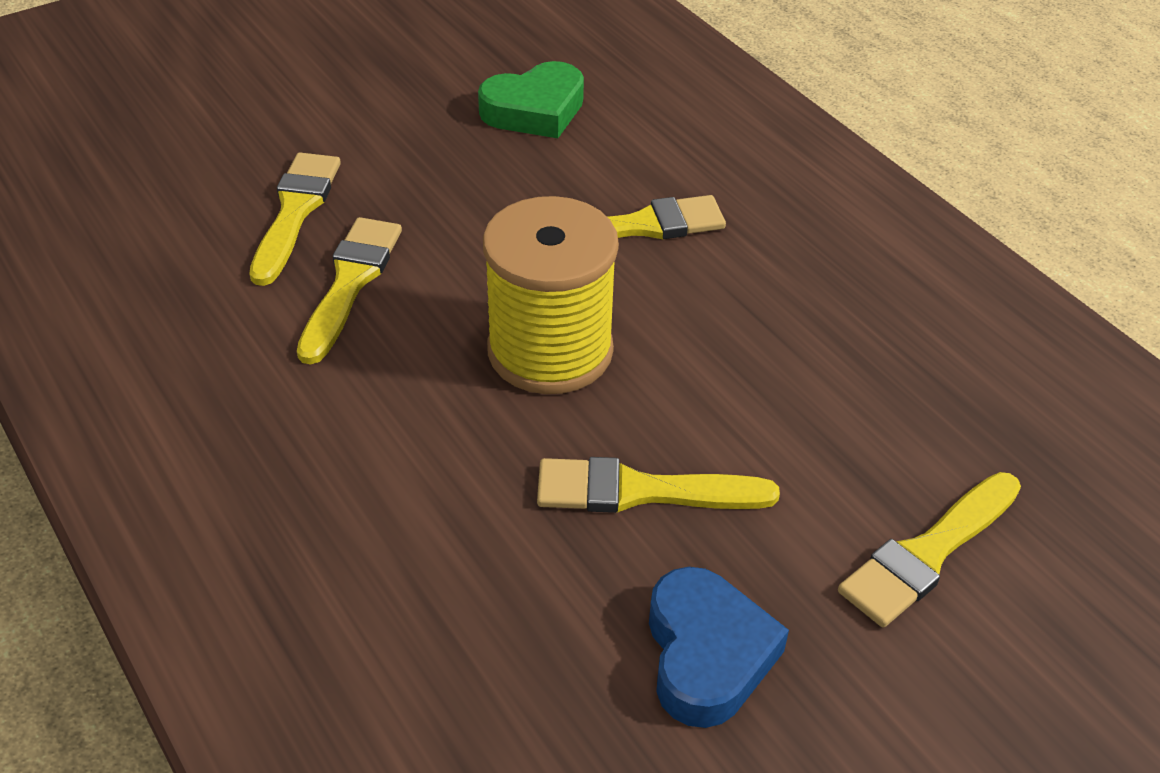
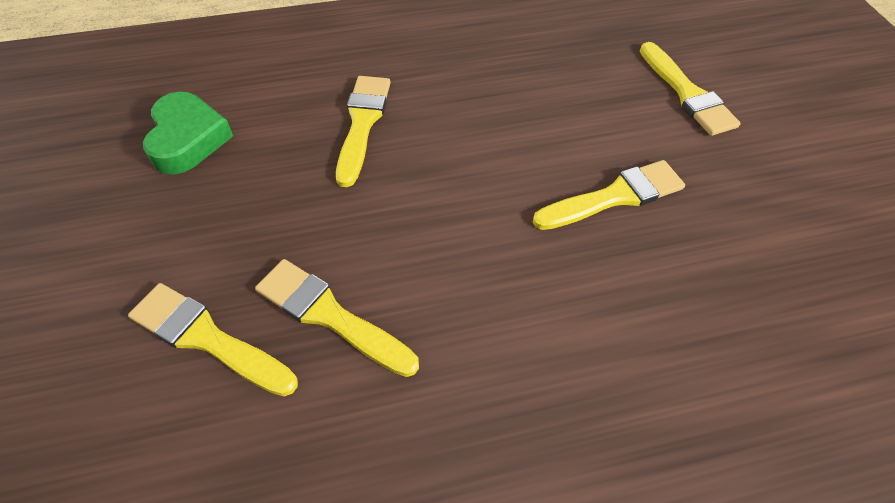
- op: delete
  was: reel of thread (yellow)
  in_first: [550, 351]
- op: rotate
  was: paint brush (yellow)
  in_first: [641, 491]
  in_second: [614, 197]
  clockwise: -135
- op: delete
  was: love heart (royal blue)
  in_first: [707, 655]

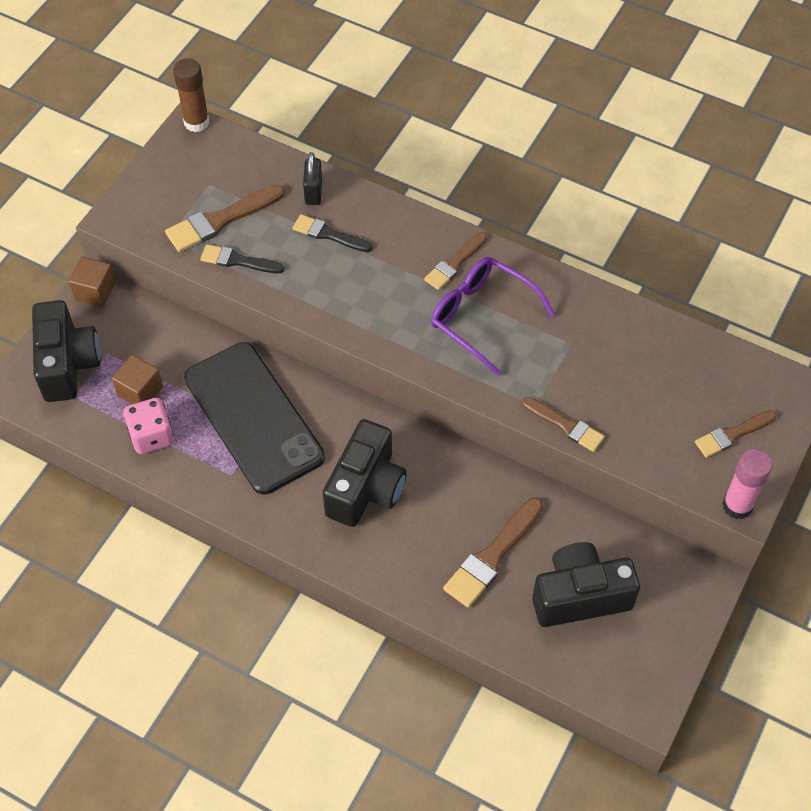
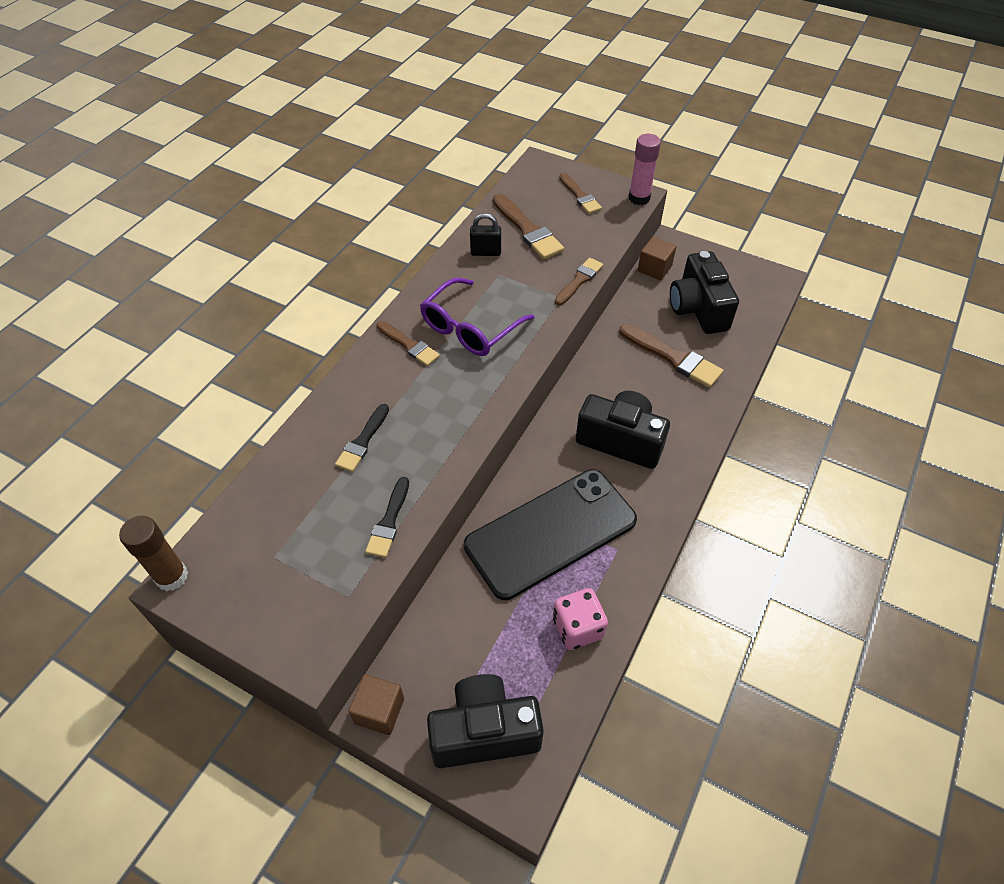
- op: move
  was: cube (brown)
  in_first: [140, 391]
  in_second: [654, 268]
- op: move
  was: paint brush (brown)
  in_first: [220, 220]
  in_second: [528, 230]
- op: move
  was: small lock (black)
  in_first: [313, 192]
  in_second: [486, 252]

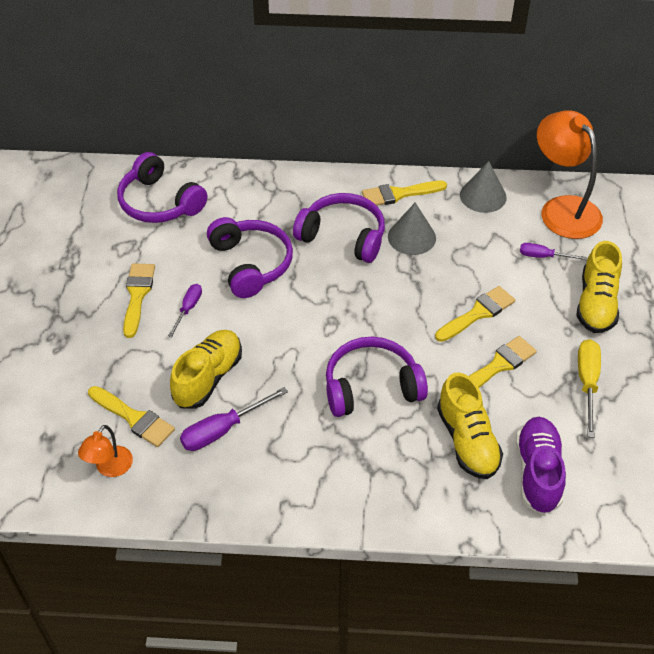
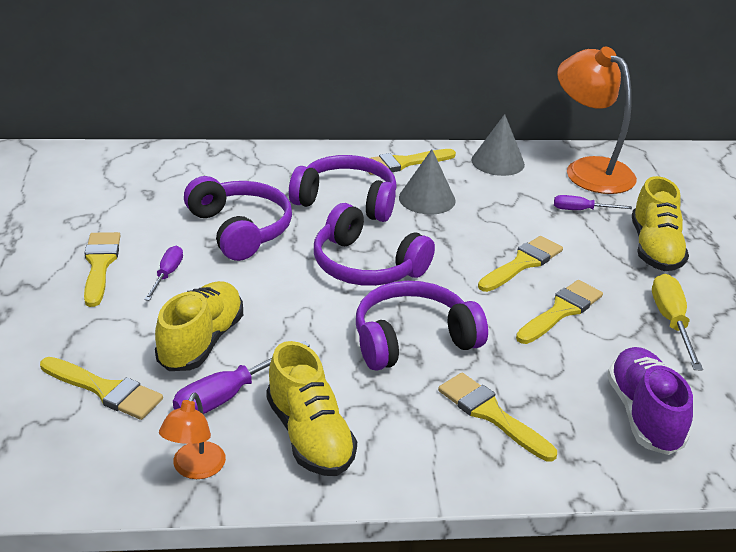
- op: move
  was: desk lamp (orange-coloured)
  in_first: [110, 468]
  in_second: [195, 469]
- op: move
  was: over-ear headphones (royal purple)
  in_first: [159, 202]
  in_second: [366, 266]
- op: move
  was: shoe (yellow)
  in_first: [467, 441]
  in_second: [309, 436]
- op: insert
  now: paint brush (yellow)
  in_second: [491, 414]

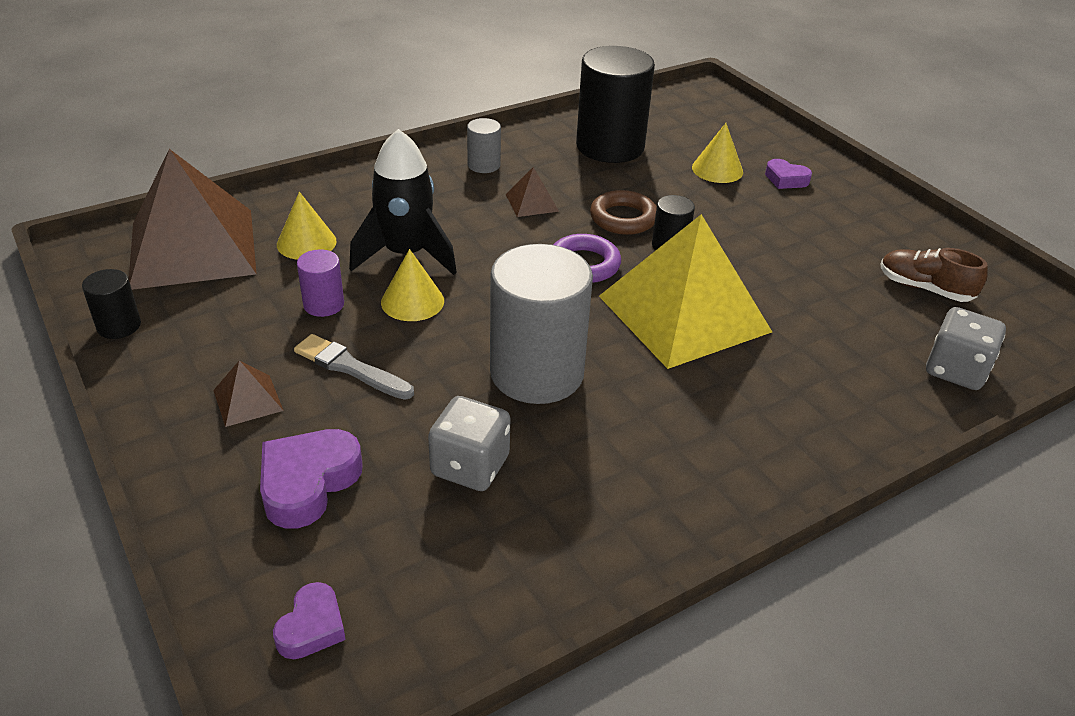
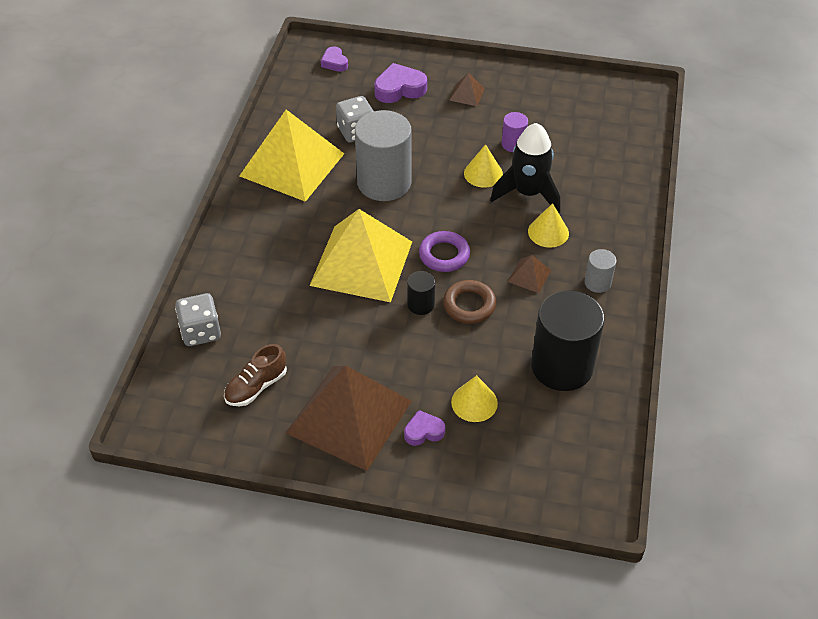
- op: delete
  was: solid cylinder (black)
  in_first: [119, 326]
- op: move
  was: solid pyramid (brown)
  in_first: [193, 248]
  in_second: [349, 417]
- op: rotate
  was: love heart (royal purple)
  in_first: [308, 483]
  in_second: [399, 89]
  clockwise: -90
- op: move
  was: solid cone (yellow)
  in_first: [306, 242]
  in_second: [548, 232]
- op: delete
  was: paint brush (grey)
  in_first: [350, 368]
- op: rotate
  was: shoe (brown)
  in_first: [924, 288]
  in_second: [256, 386]
  clockwise: 150
- op: insert
  now: solid pyramid (yellow)
  in_second: [292, 164]

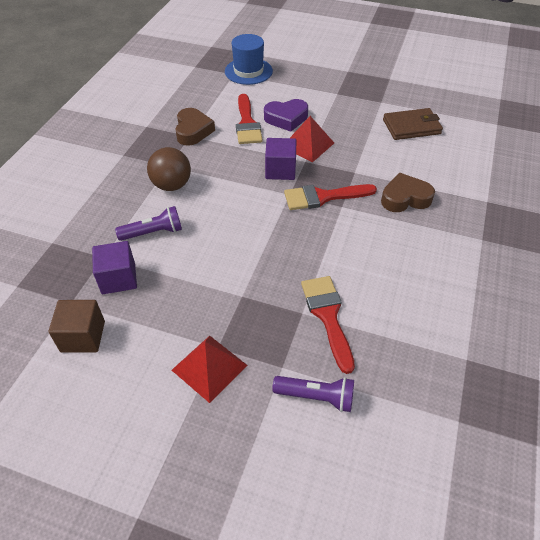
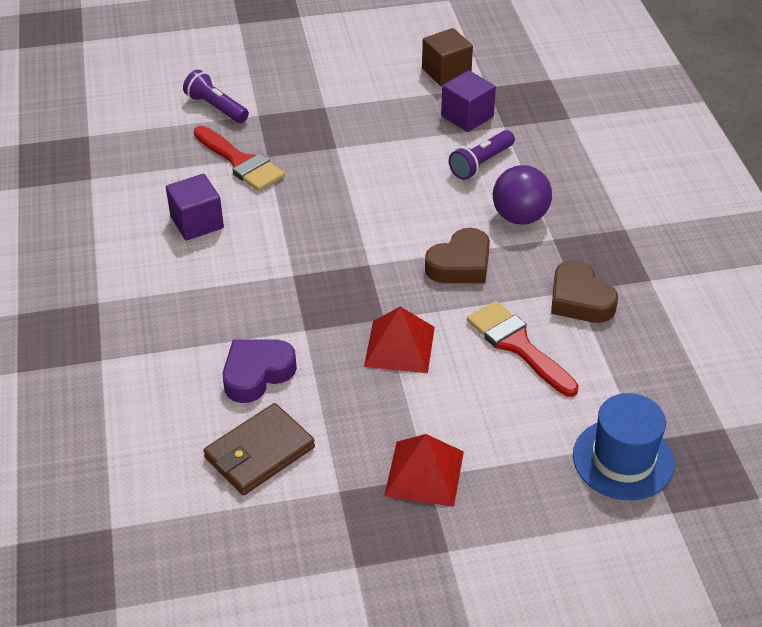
- op: recolor
  was: sphere (brown)
  now: sphere (royal purple)
  in_first: [172, 185]
  in_second: [520, 217]
- op: move
  was: solid pyramid (crimson)
  in_first: [209, 367]
  in_second: [424, 473]
- op: move
  was: love heart (royal purple)
  in_first: [286, 118]
  in_second: [257, 374]
- op: move
  was: cube (royal purple)
  in_first: [280, 170]
  in_second: [197, 222]
- op: rotate
  was: flashlight (royal purple)
  in_first: [316, 397]
  in_second: [216, 107]
  clockwise: 60
- op: delete
  was: paint brush (crimson)
  in_first: [323, 197]
- op: move
  was: love heart (brown)
  in_first: [405, 198]
  in_second: [460, 264]

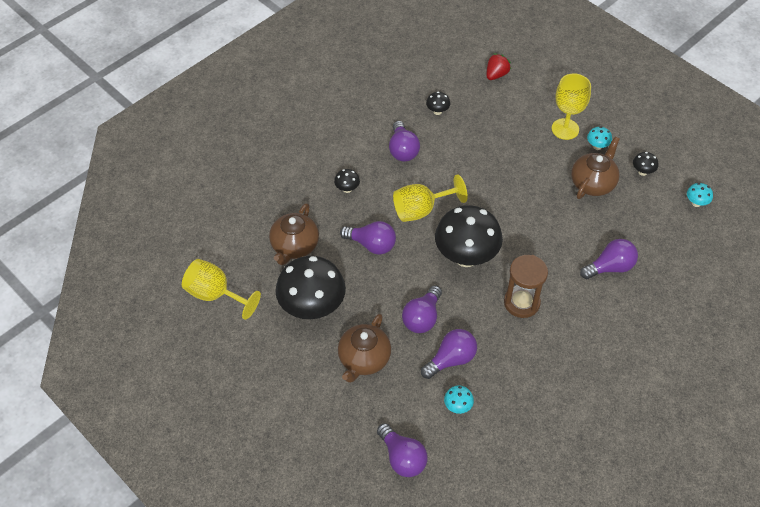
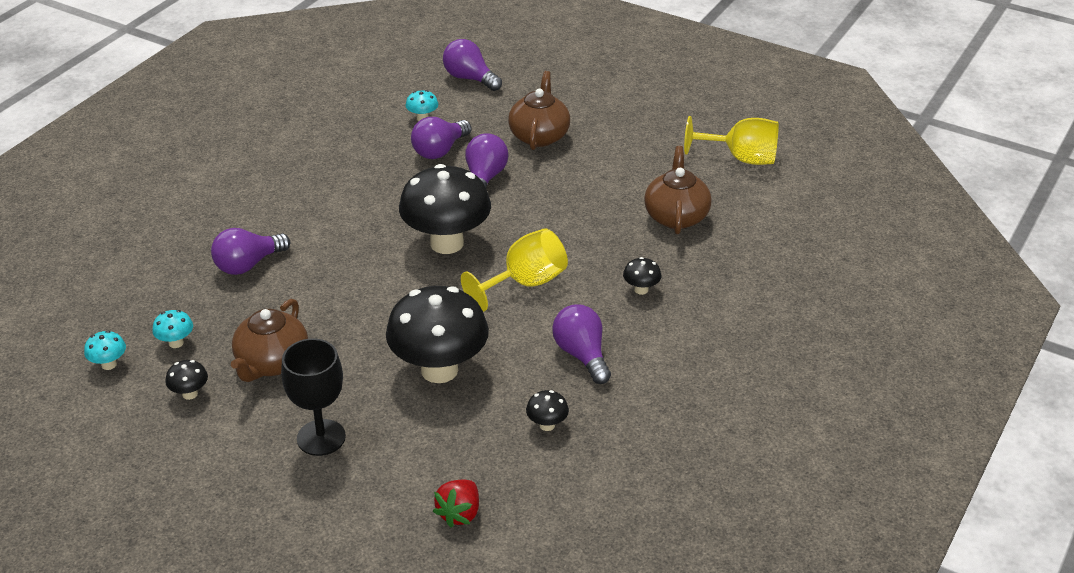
- op: move
  was: mushroom (black)
  in_first: [312, 308]
  in_second: [439, 370]
- op: delete
  was: lightbulb (royal purple)
  in_first: [371, 245]
- op: delete
  was: sandglass (brown)
  in_first: [521, 303]
- op: recolor
  was: goblet (yellow)
  now: goblet (black)
  in_first: [565, 129]
  in_second: [321, 437]
- op: move
  was: mushroom (aqua)
  in_first: [597, 146]
  in_second: [176, 343]

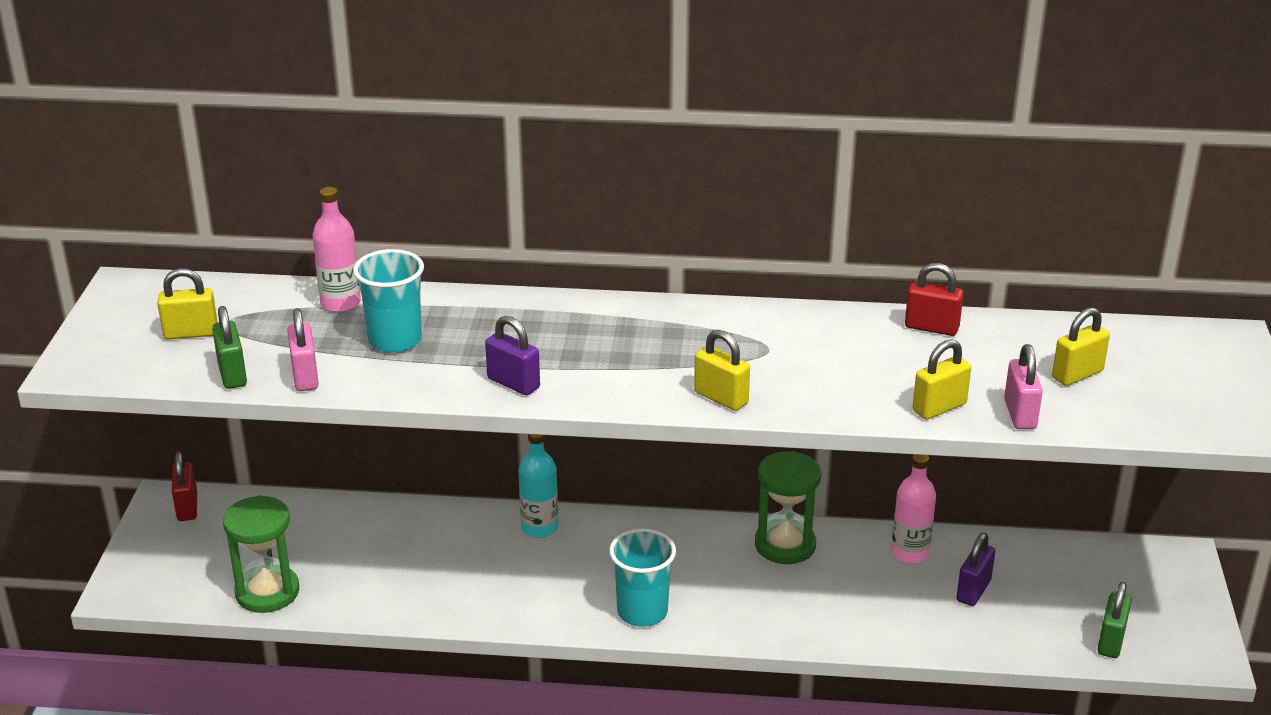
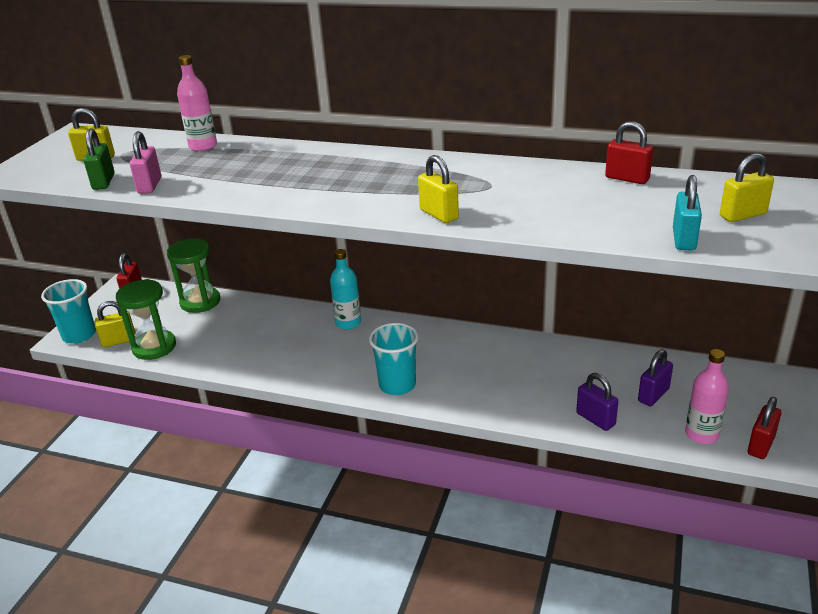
- op: move
  was: beaker (aqua)
  in_first: [395, 340]
  in_second: [79, 335]
- op: move
  was: small lock (royal purple)
  in_first: [513, 383]
  in_second: [595, 419]
- op: move
  was: sandglass (leaf-green)
  in_first: [785, 545]
  in_second: [200, 302]
- op: move
  was: bottle (pink)
  in_first: [909, 553]
  in_second: [701, 434]
- op: move
  was: small lock (yellow)
  in_first: [939, 408]
  in_second: [119, 341]
- op: recolor
  was: small lock (pink)
  now: small lock (aqua)
  in_first: [1020, 414]
  in_second: [683, 239]
- op: recolor
  was: small lock (leaf-green)
  now: small lock (crimson)
  in_first: [1111, 641]
  in_second: [761, 445]

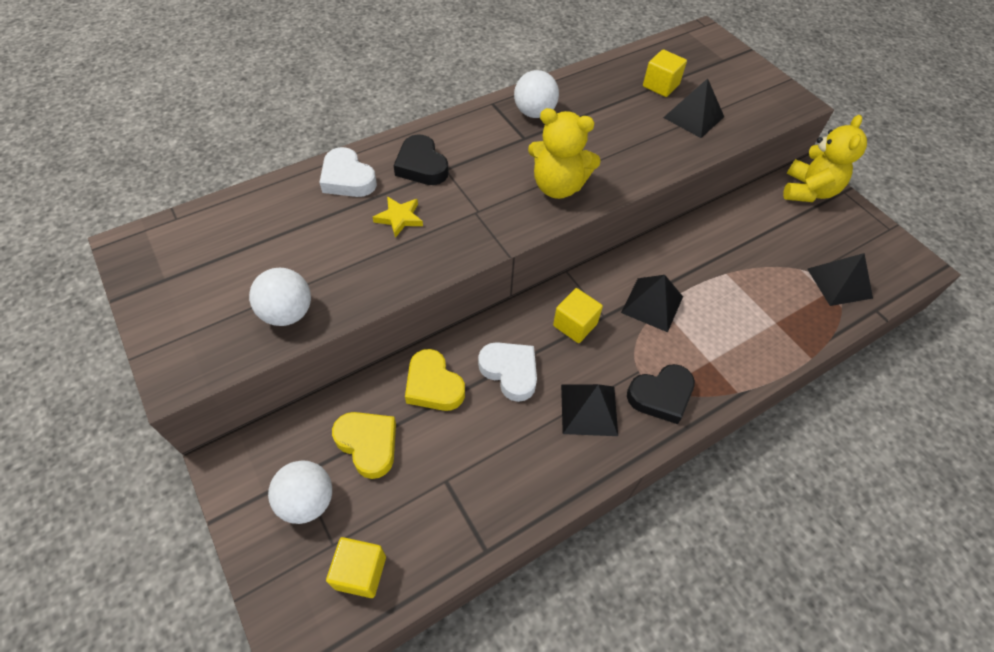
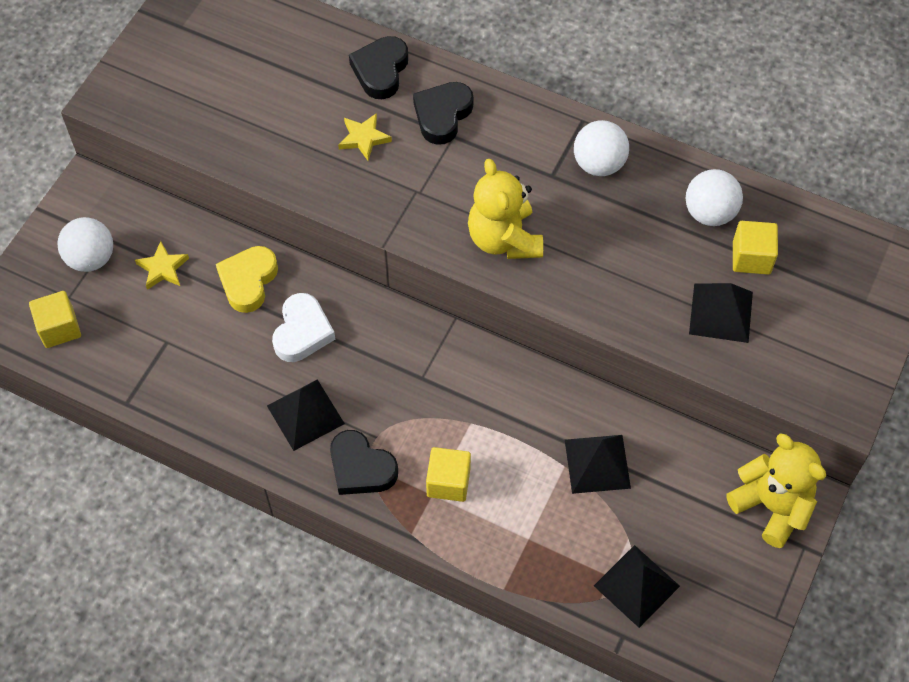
- op: move
  was: sphere (white)
  in_first: [288, 313]
  in_second: [709, 213]
- op: recolor
  was: love heart (white)
  now: love heart (black)
  in_first: [347, 179]
  in_second: [380, 71]
- op: replace
  was: love heart (yellow)
  now: star shape (yellow)
  in_first: [368, 444]
  in_second: [163, 268]
- op: move
  was: cube (yellow)
  in_first: [575, 325]
  in_second: [448, 482]
- op: move
  was: solid pyramid (black)
  in_first: [652, 304]
  in_second: [597, 463]
- op: rotate
  was: stuffed bear (yellow)
  in_first: [808, 191]
  in_second: [771, 506]
  clockwise: -120

